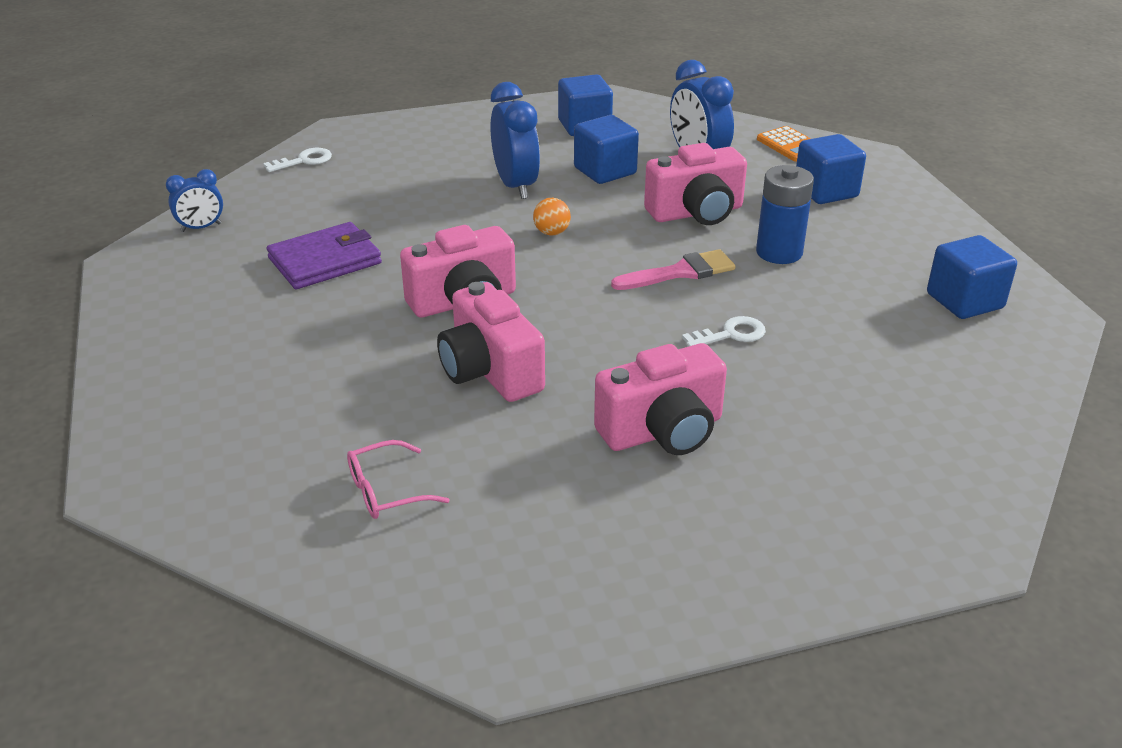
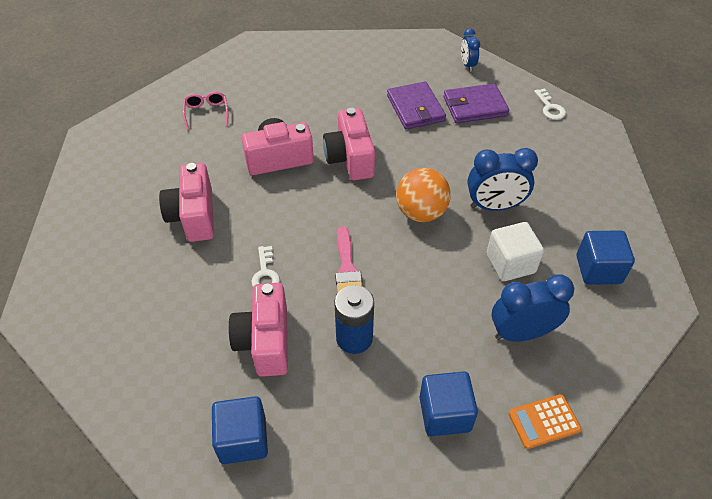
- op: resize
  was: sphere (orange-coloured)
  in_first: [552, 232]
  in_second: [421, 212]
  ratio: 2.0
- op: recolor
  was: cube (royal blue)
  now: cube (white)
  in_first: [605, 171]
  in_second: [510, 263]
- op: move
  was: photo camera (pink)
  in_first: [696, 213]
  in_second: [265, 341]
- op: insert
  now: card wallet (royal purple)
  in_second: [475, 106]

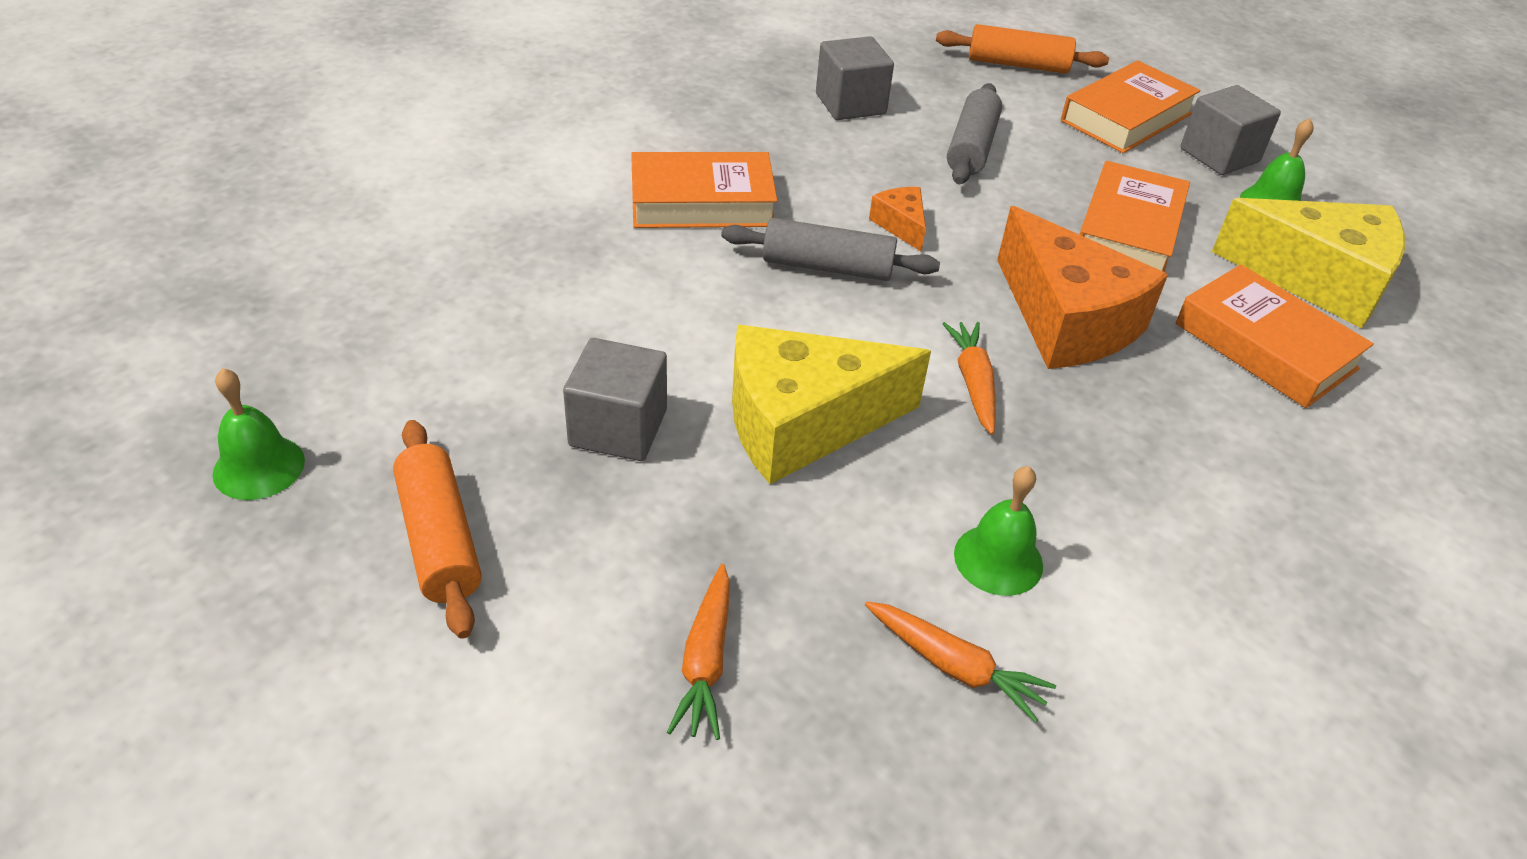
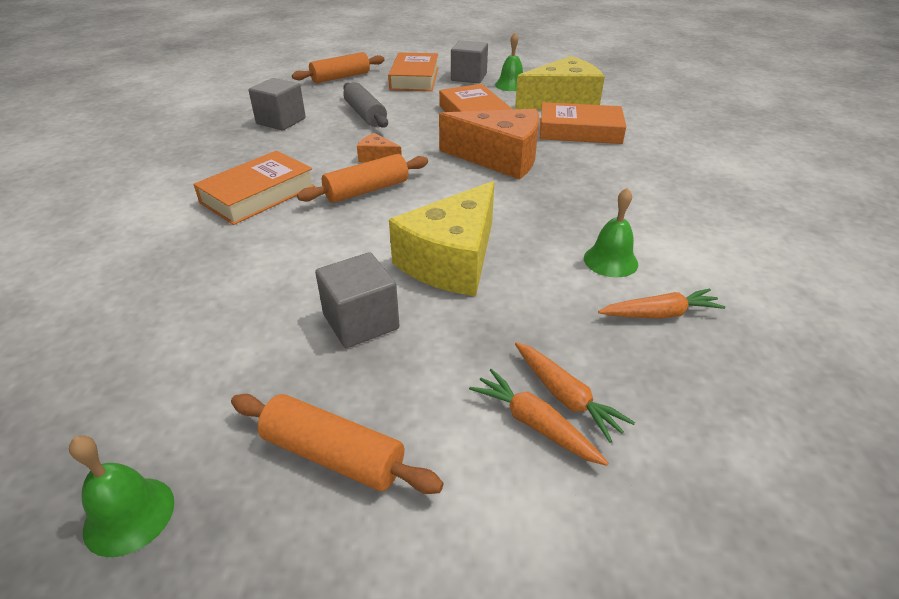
- op: recolor
  was: rolling pin (grey)
  now: rolling pin (orange-coloured)
  in_first: [827, 267]
  in_second: [367, 190]
- op: move
  was: root vegetable (orange-coloured)
  in_first: [973, 383]
  in_second: [535, 424]

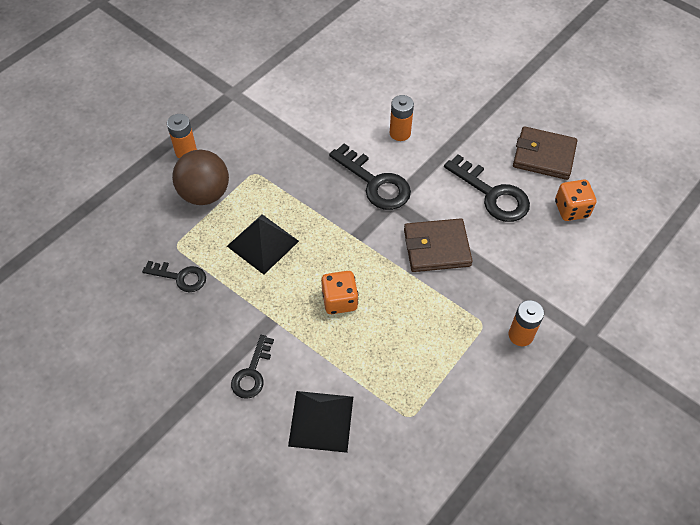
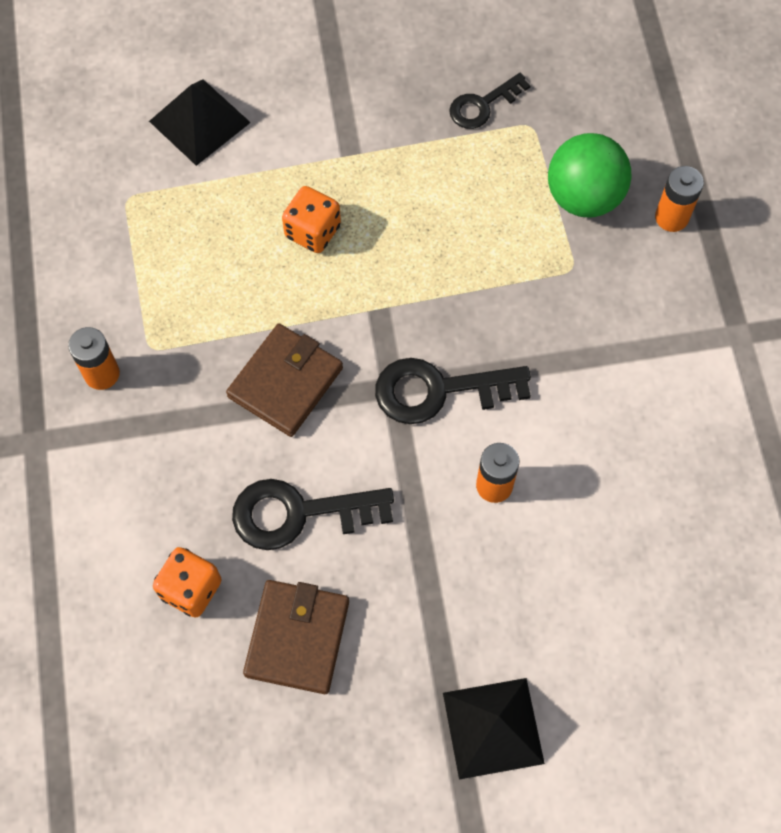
- op: recolor
  was: sphere (brown)
  now: sphere (leaf-green)
  in_first: [205, 194]
  in_second: [583, 197]
- op: move
  was: solid pyramid (black)
  in_first: [262, 243]
  in_second: [493, 728]
- op: delete
  was: door key (black)
  in_first: [252, 373]
- op: rotate
  was: card wallet (brown)
  in_first: [544, 155]
  in_second: [297, 638]
  clockwise: -45

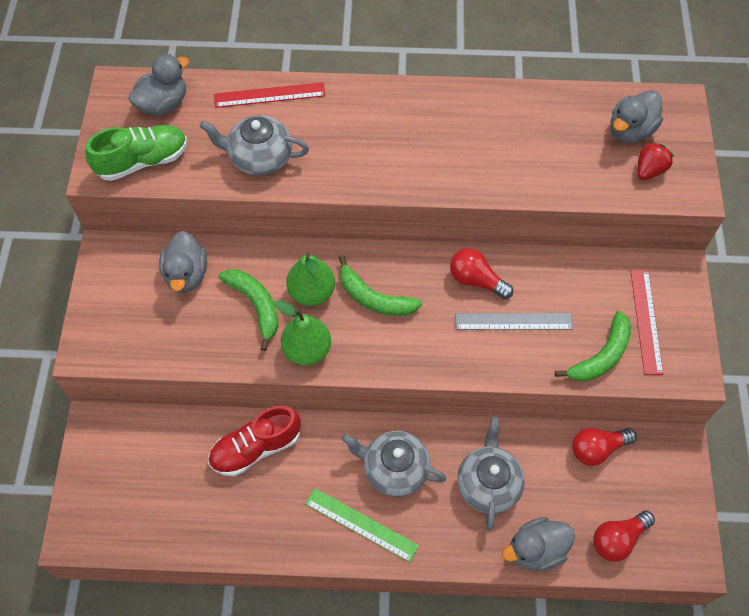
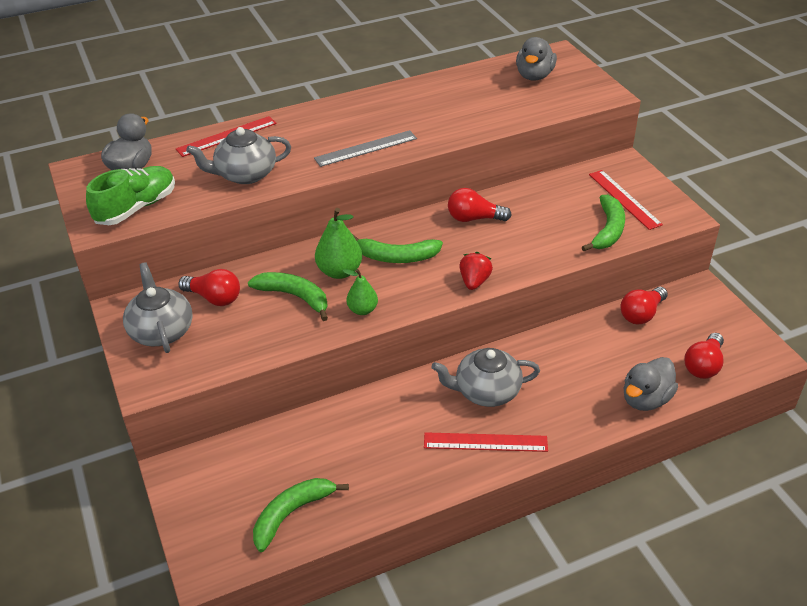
- op: replace
  was: toy duck (grey)
  now: lightbulb (crimson)
  in_first: [186, 274]
  in_second: [214, 298]
- op: delete
  was: shoe (crimson)
  in_first: [256, 448]
- op: resize
  was: toy pear (leaf-green)
  in_first: [307, 350]
  in_second: [362, 310]
  ratio: 0.64
- op: recolor
  was: straightedge (leaf-green)
  now: straightedge (crimson)
  in_first: [361, 524]
  in_second: [485, 442]
- op: move
  was: straightedge (grey)
  in_first: [513, 321]
  in_second: [366, 148]
- op: move
  was: tea pot (grey)
  in_first: [488, 484]
  in_second: [161, 331]
- op: move
  was: toy strawberry (crimson)
  in_first: [649, 170]
  in_second: [474, 281]
- op: insert
  now: toy banana (leaf-green)
  in_second: [292, 514]

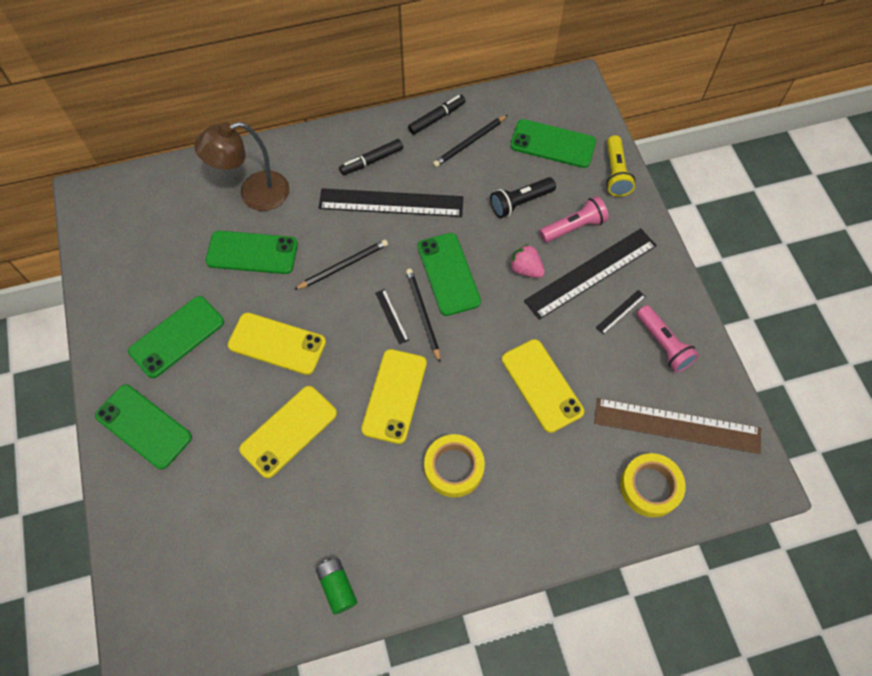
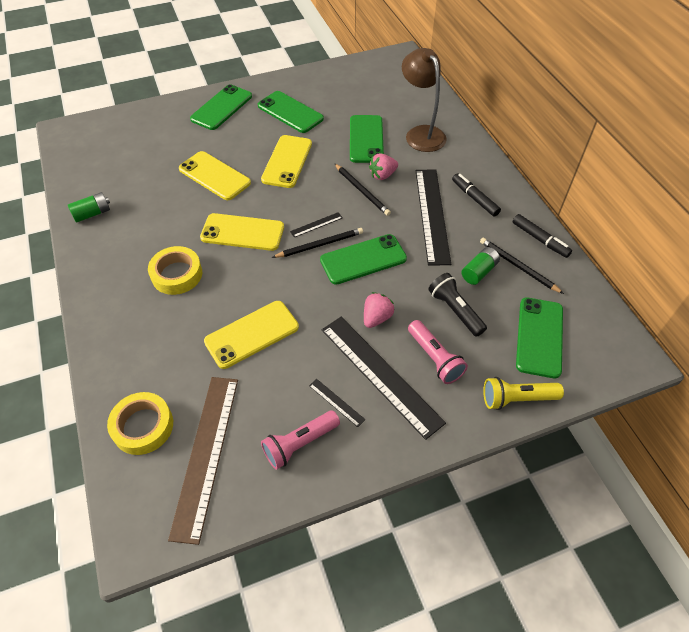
- op: insert
  now: toy strawberry (pink)
  in_second: [382, 175]
- op: insert
  now: battery (leaf-green)
  in_second: [479, 271]

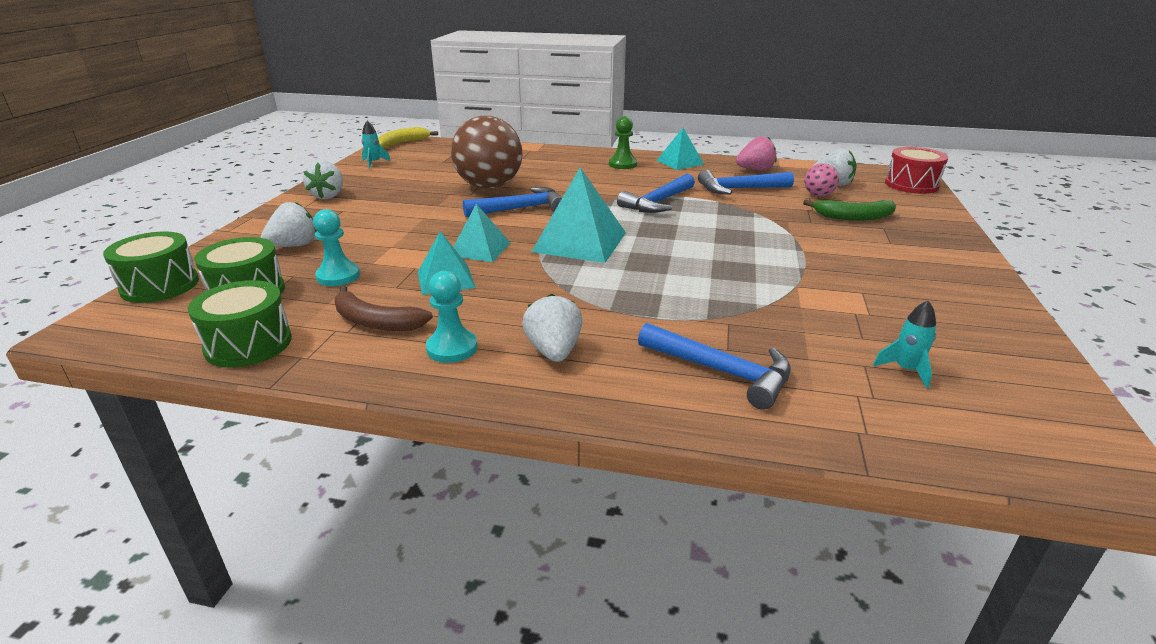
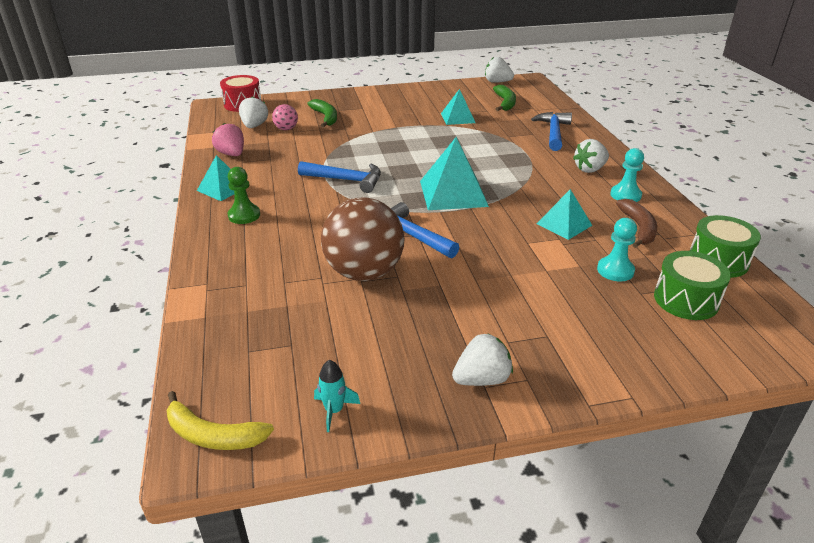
- op: delete
  was: snare drum (leaf-green)
  in_first: [160, 285]
- op: move
  was: toy strawberry (white)
  in_first: [294, 245]
  in_second: [497, 82]
- op: move
  was: solid pyramid (aqua)
  in_first: [480, 249]
  in_second: [457, 118]
- op: delete
  was: carpenter's hammer (royal blue)
  in_first: [739, 189]
- op: replace
  was: rocket (aqua)
  now: toy banana (leaf-green)
  in_first: [905, 370]
  in_second: [505, 103]

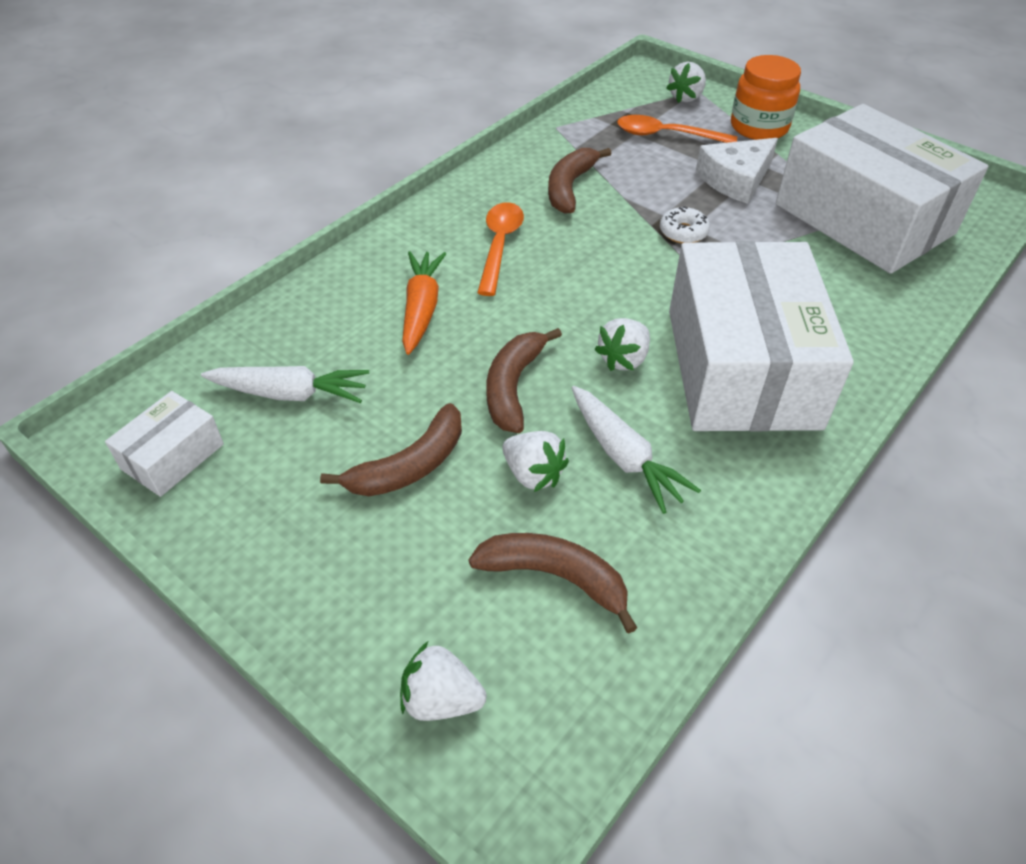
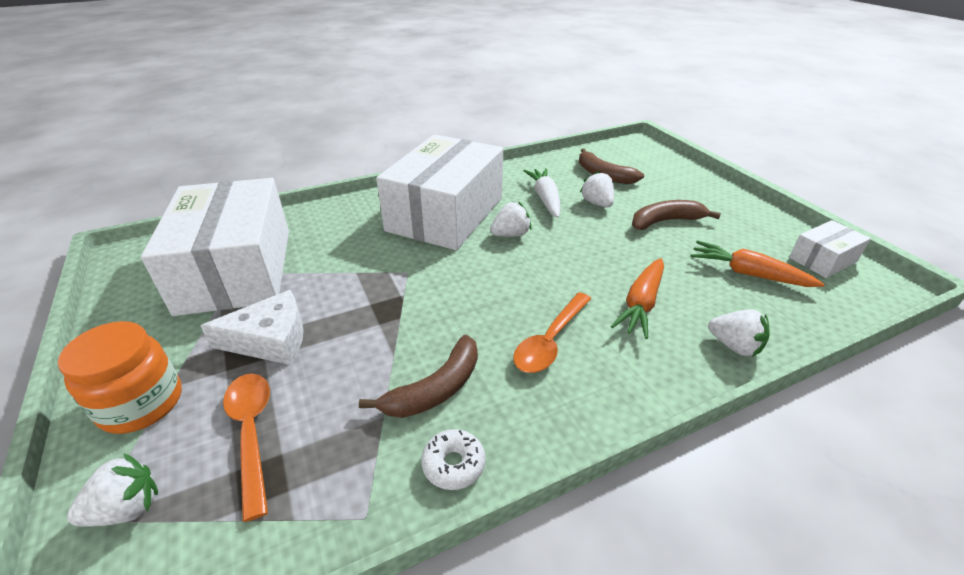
- op: recolor
  was: root vegetable (white)
  now: root vegetable (orange-coloured)
  in_first: [291, 393]
  in_second: [747, 273]
- op: move
  was: toy strawberry (white)
  in_first: [441, 699]
  in_second: [734, 346]
- op: delete
  was: toy banana (brown)
  in_first: [513, 387]
- op: rotate
  was: teaspoon (orange-coloured)
  in_first: [666, 135]
  in_second: [251, 433]
  clockwise: -150
- op: move
  was: doughnut (white)
  in_first: [683, 232]
  in_second: [453, 464]

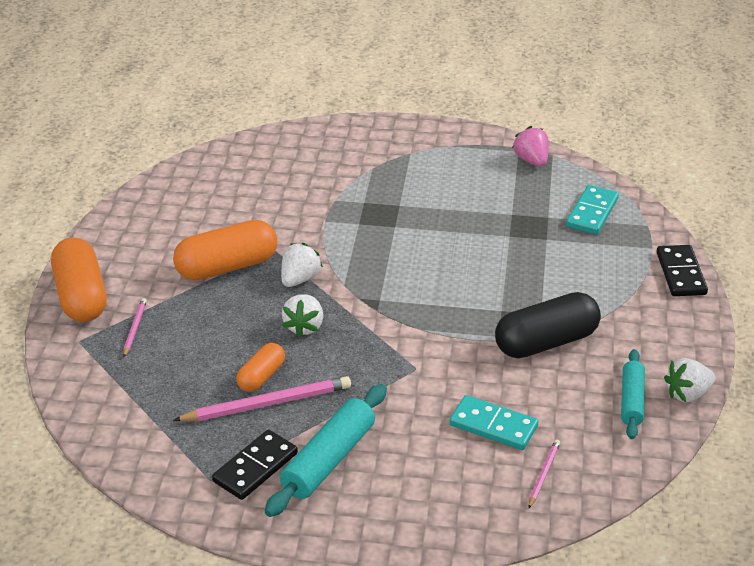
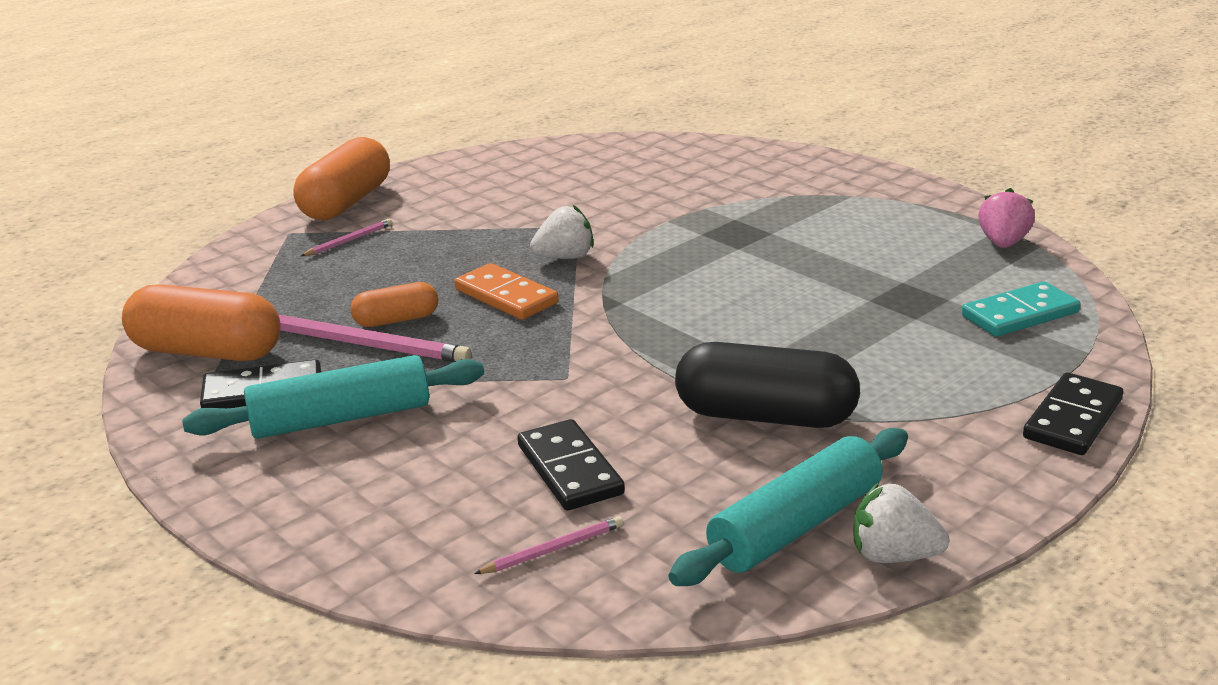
- op: move
  was: pill (orange-coloured)
  in_first: [227, 267]
  in_second: [207, 352]
- op: replace
  was: toy strawberry (white)
  now: domino tile (orange-coloured)
  in_first: [304, 326]
  in_second: [506, 296]
- op: recolor
  was: domino tile (aqua)
  now: domino tile (black)
  in_first: [493, 426]
  in_second: [569, 470]
- op: resize
  was: rolling pin (aqua)
  in_first: [632, 400]
  in_second: [795, 526]
  ratio: 1.56

